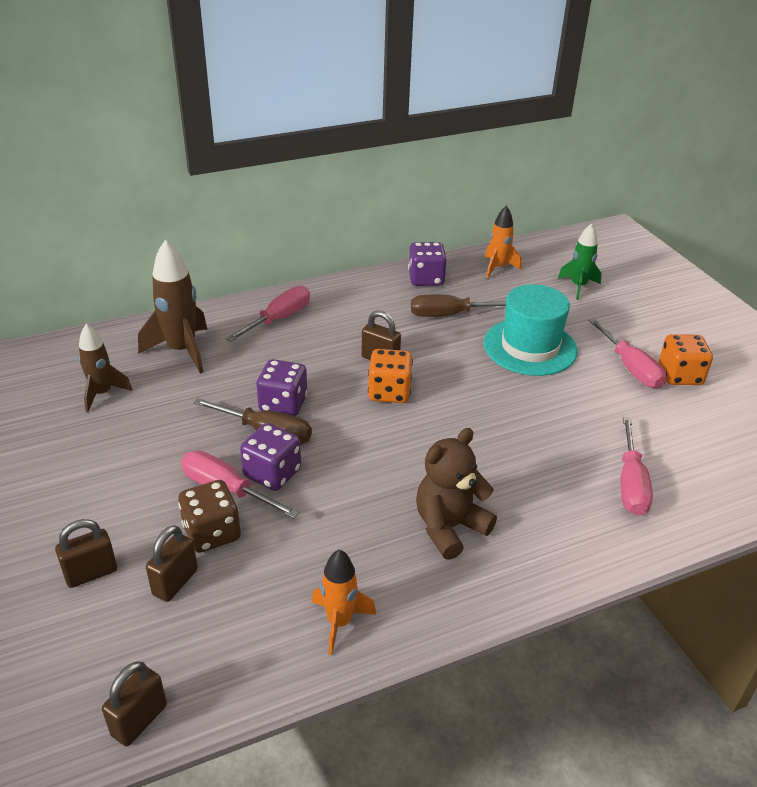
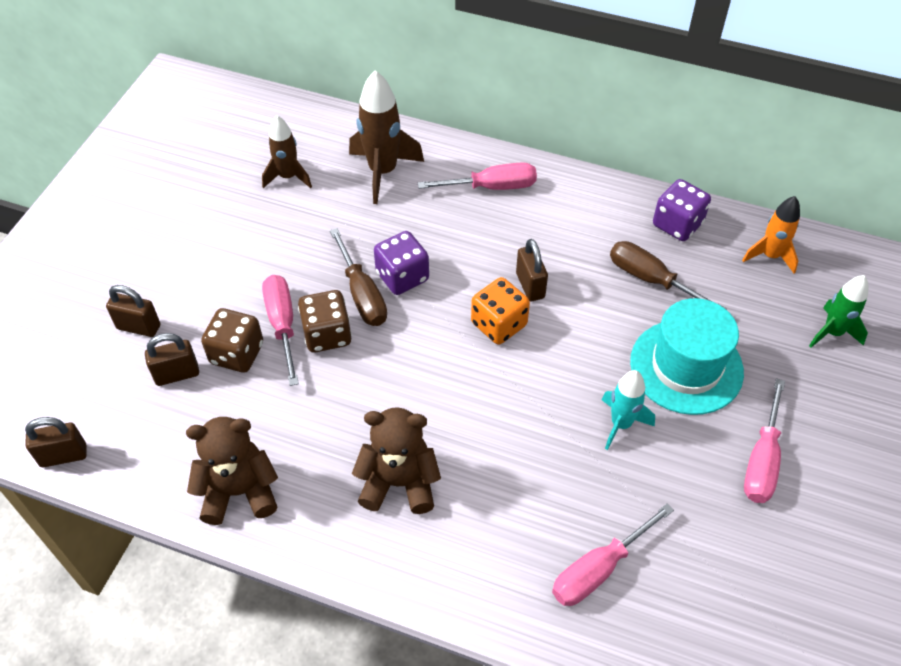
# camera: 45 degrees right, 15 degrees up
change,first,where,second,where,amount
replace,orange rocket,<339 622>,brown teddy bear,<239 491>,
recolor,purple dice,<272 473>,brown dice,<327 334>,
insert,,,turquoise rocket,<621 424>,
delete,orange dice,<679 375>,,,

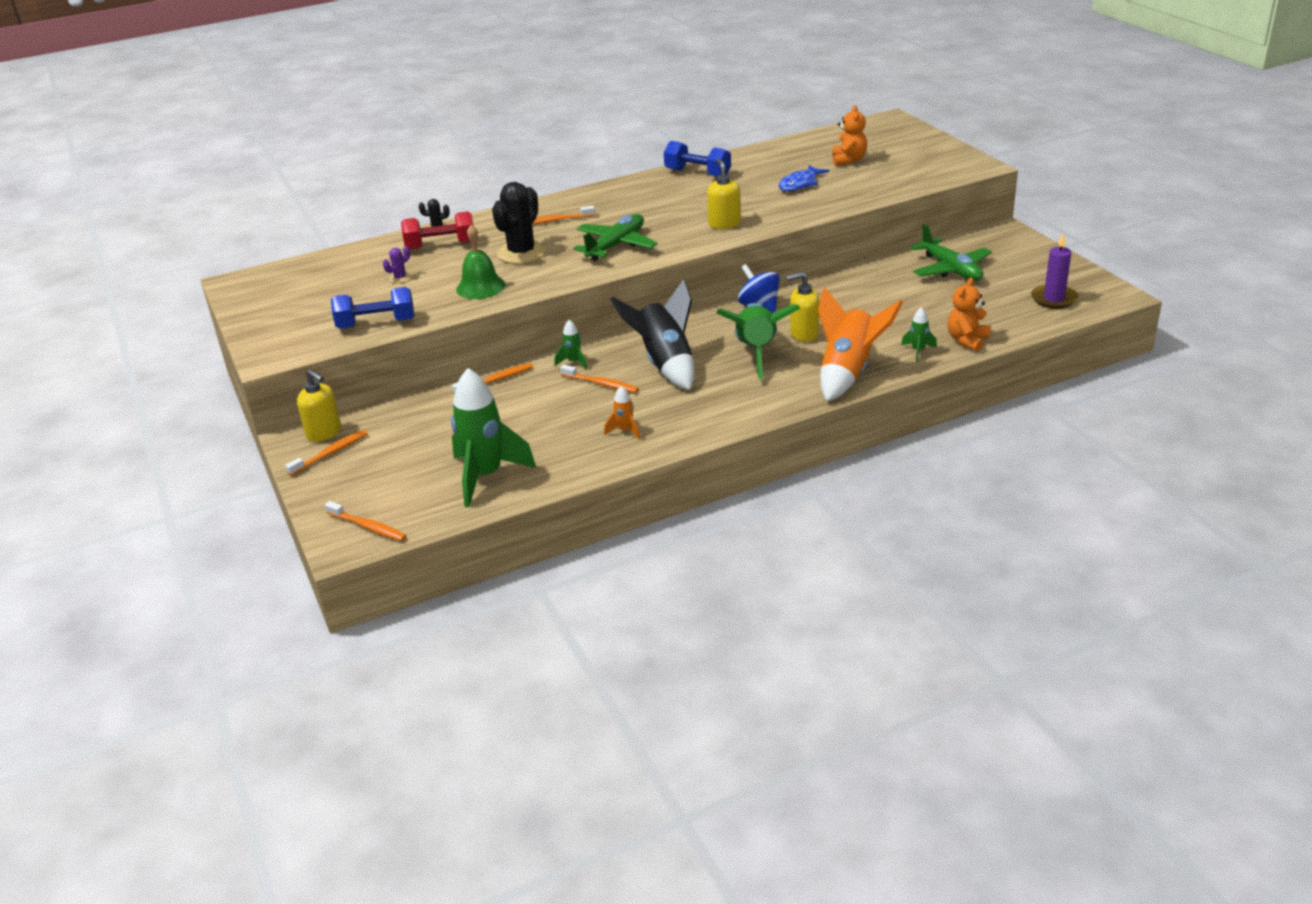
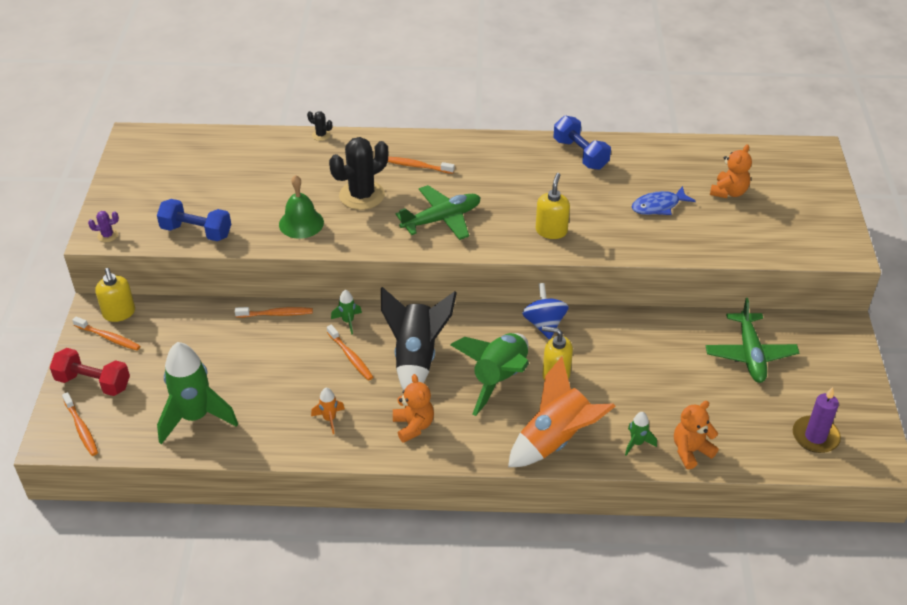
# camera: 25 degrees right, 10 degrees up
change,first,where,second,where,amount
move,red dumbbell,<441 245>,,<93 382>,
rotate,orange toothbrush,<330 453>,,<108 337>,45 degrees clockwise
move,purple cactus,<400 278>,,<107 235>,
insert,,,orange teddy bear,<413 426>,

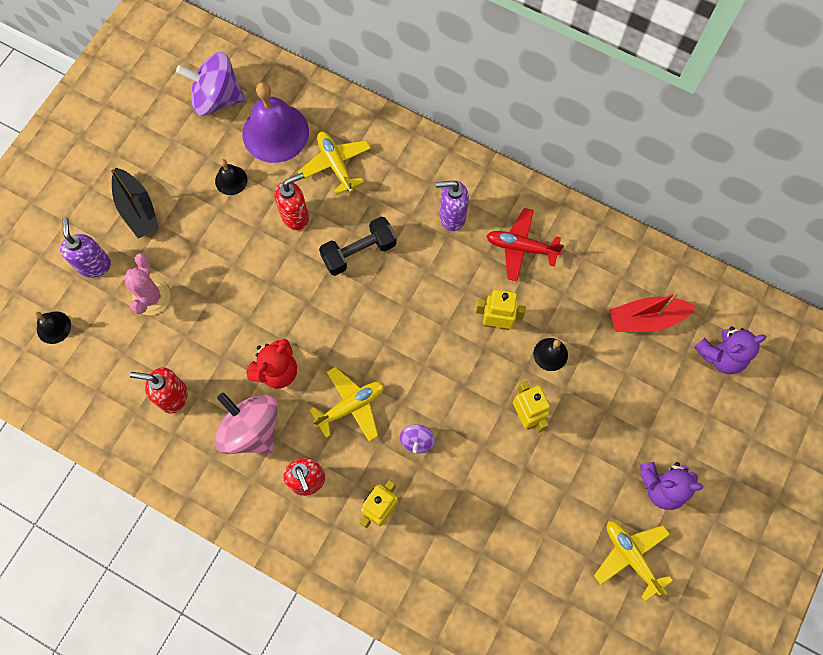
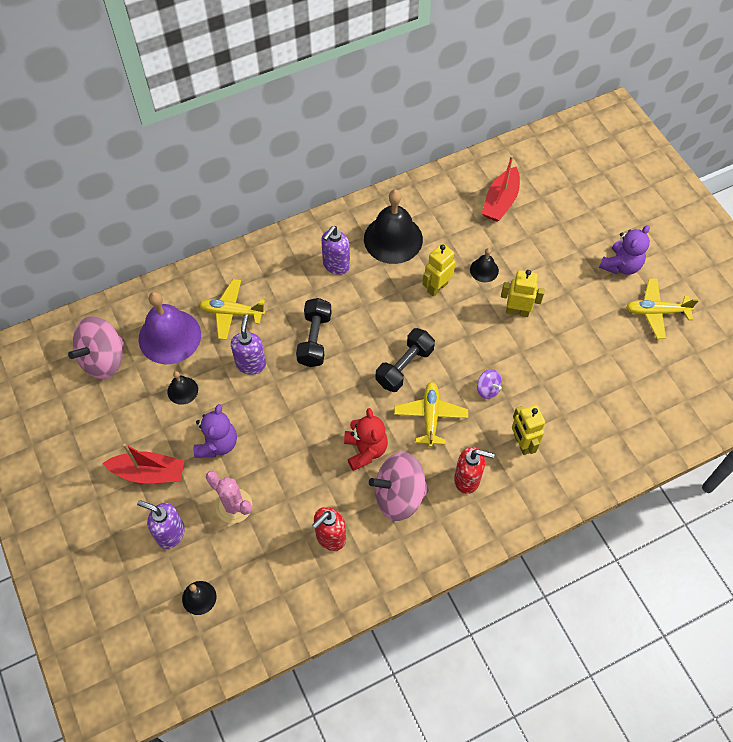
# camera: 55 degrees left, 10 degrees down
change,first,where,second,where,amount
recolor,purple spinning top,<217 98>,pink spinning top,<103 359>,
recolor,black boat,<137 209>,red boat,<149 473>,
move,purple teddy bear,<720 356>,,<217 444>,
recolor,red soap dispenser,<295 216>,purple soap dispenser,<251 364>,
replace,red plane,<521 247>,black bell,<393 239>,
insert,,,black dumbbell,<404 366>,

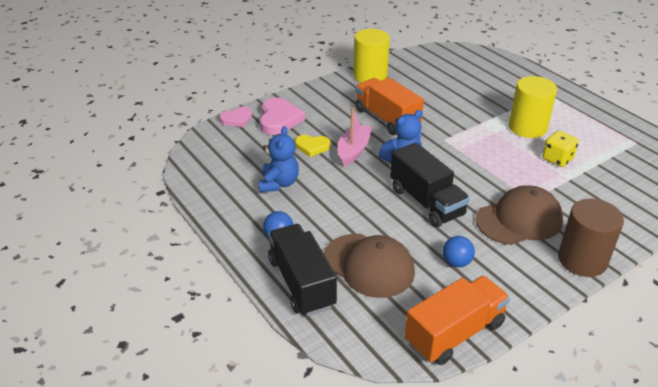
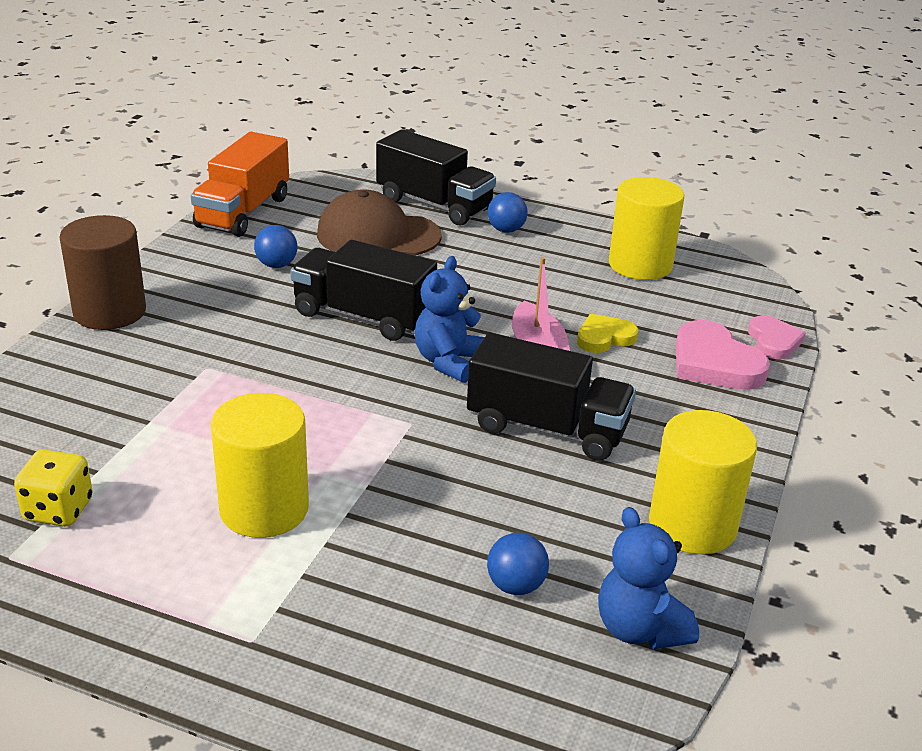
# camera: 145 degrees right, 5 degrees down
change,first,where,second,where,amount
move,yellow dice,<557 159>,,<58 510>,
recolor,orange truck,<386 119>,black truck,<547 428>,
insert,,,blue ball,<515 586>,
move,blue teddy bear,<279 183>,,<639 629>,
insert,,,yellow cylinder,<640 265>,
rotate,pink heart,<237 119>,,<773 341>,150 degrees clockwise
delete,brown cap,<519 220>,,,

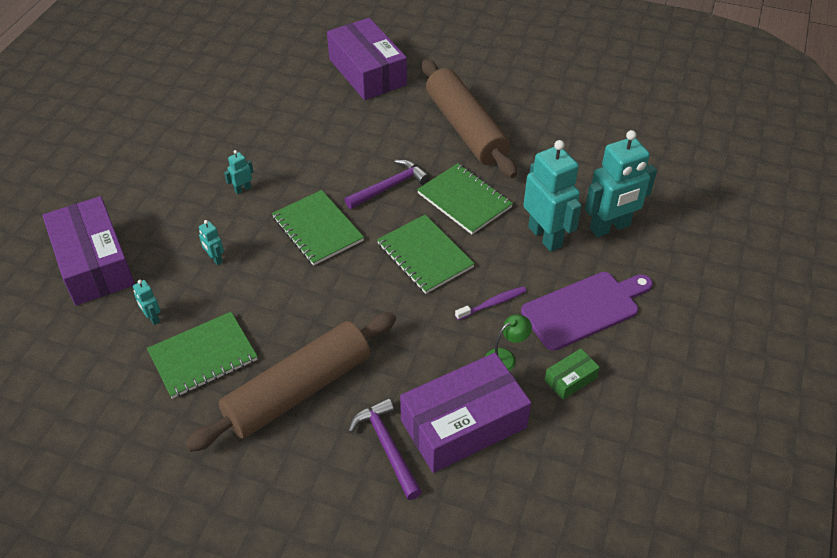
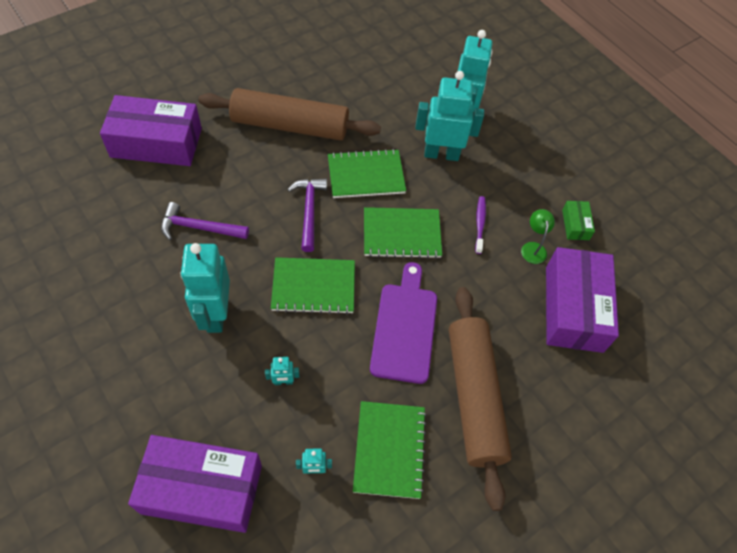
# camera: 60 degrees left, 10 degrees up
change,first,where,second,where,amount
move,purple hammer,<387 446>,,<199 228>,
resize,turquoise robot,<242 189>,,<215 314>,x2.32
move,purple cutting board,<584 309>,,<404 327>,

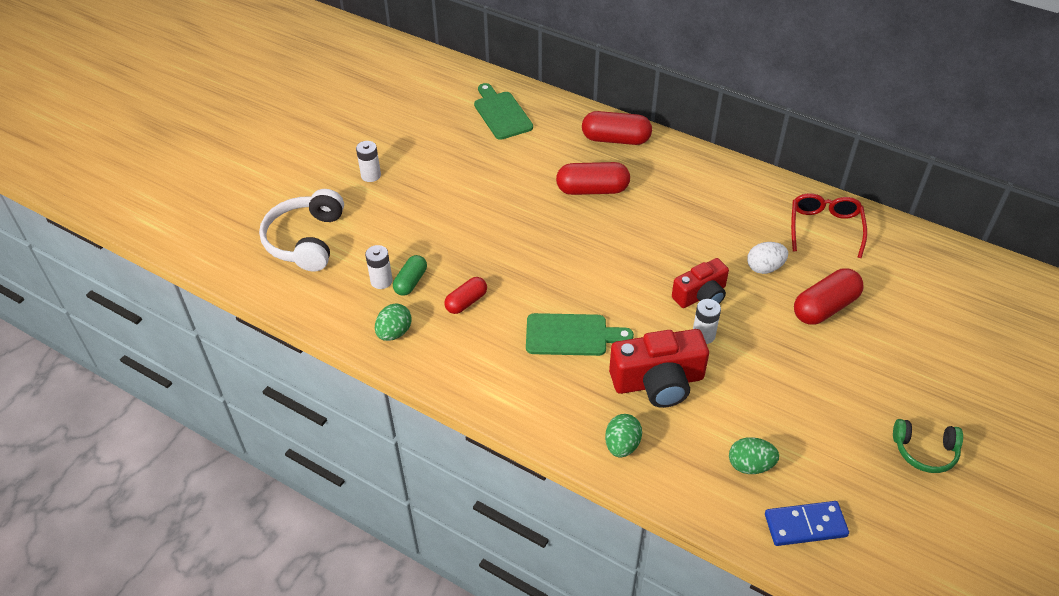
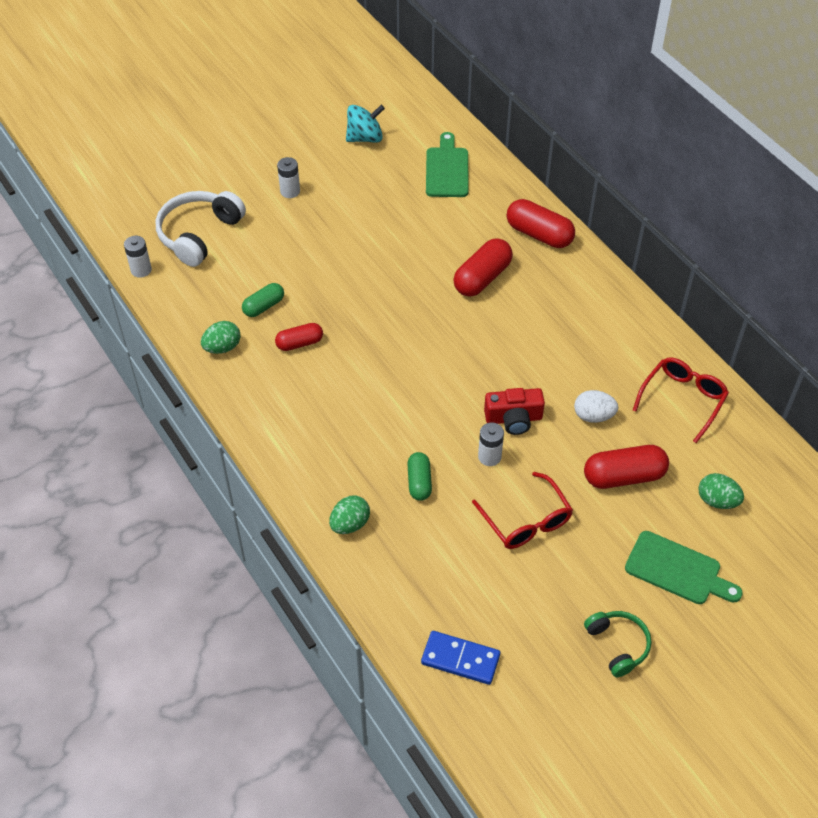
# camera: 25 degrees right, 5 degrees up
change,first,where,second,where,amount
move,white battery,<381 281>,,<141 270>,
insert,,,turquoise spinning top,<365 138>,
replace,red camera,<658 382>,green capsule,<419 482>,
rotate,red capsule,<592 190>,,<482 278>,75 degrees counterclockwise
insert,,,red glasses,<526 521>,
rotate,green headphones,<925 451>,,<618 645>,150 degrees counterclockwise
move,green cutting board,<571 335>,,<677 570>,
move,green egg,<750 465>,,<717 501>,

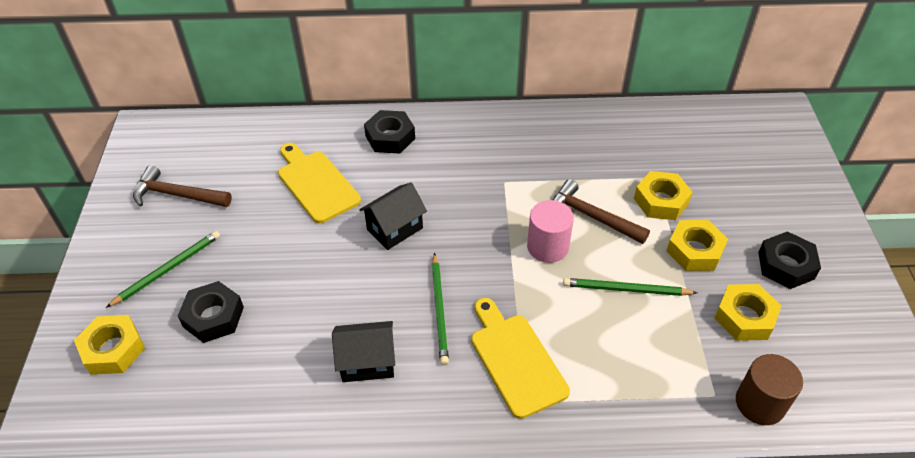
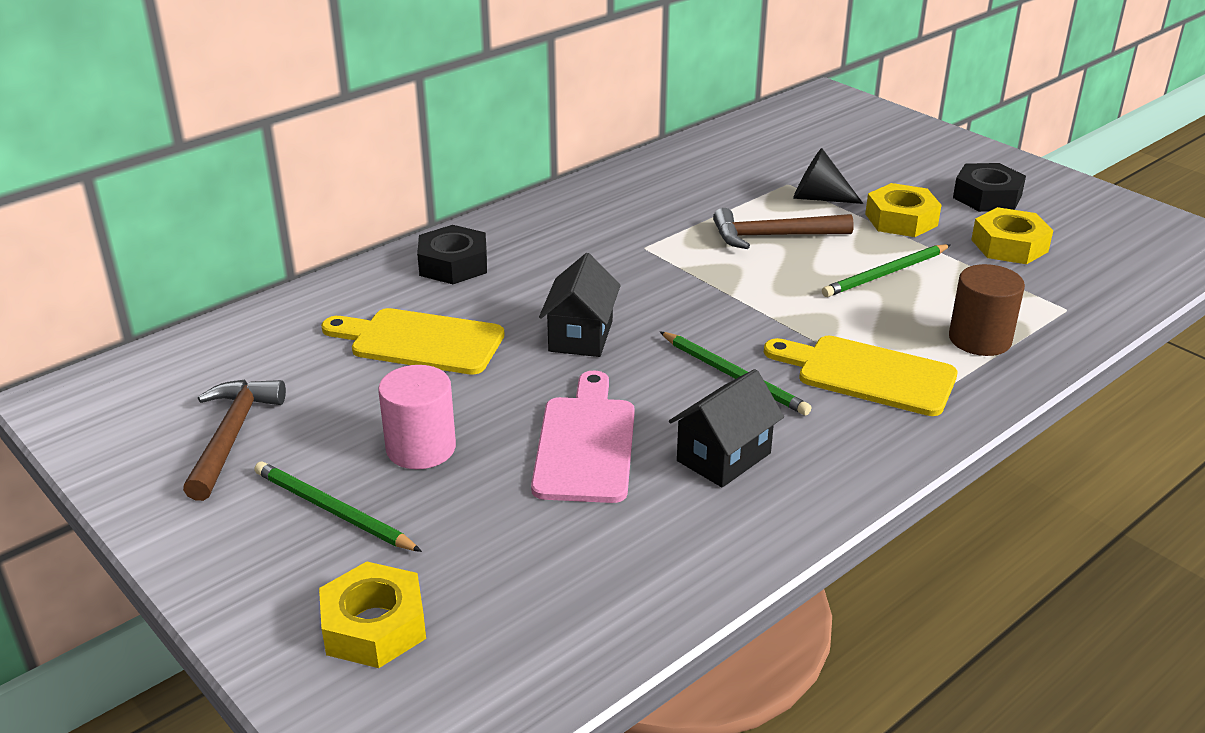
# camera: 40 degrees left, 15 degrees down
change,first,where,second,where,amount
rotate,brown hammer,<177 195>,,<231 436>,120 degrees clockwise
rotate,green pencil,<168 269>,,<333 510>,60 degrees counterclockwise
move,pink cylinder,<547 246>,,<421 448>,
insert,,,pink cutting board,<586 444>,
replace,yellow nut,<661 201>,black cone,<818 198>,
move,brown cylinder,<760 403>,,<980 339>,
delete,black nut,<213 317>,,,

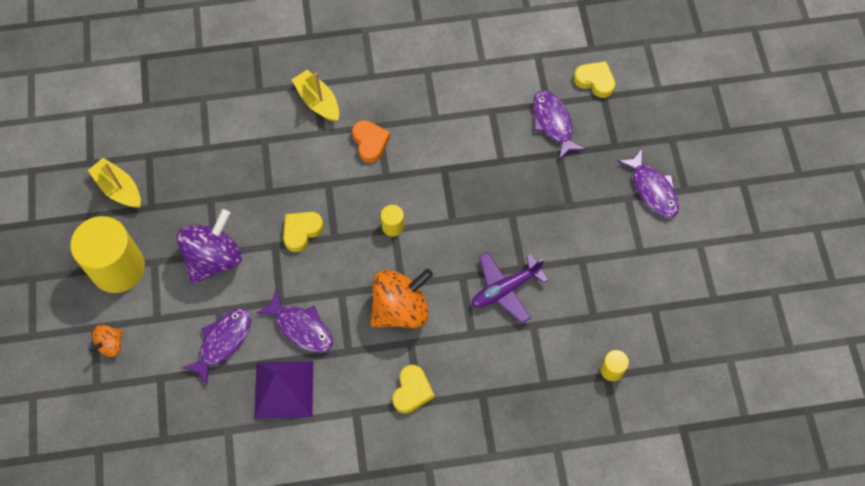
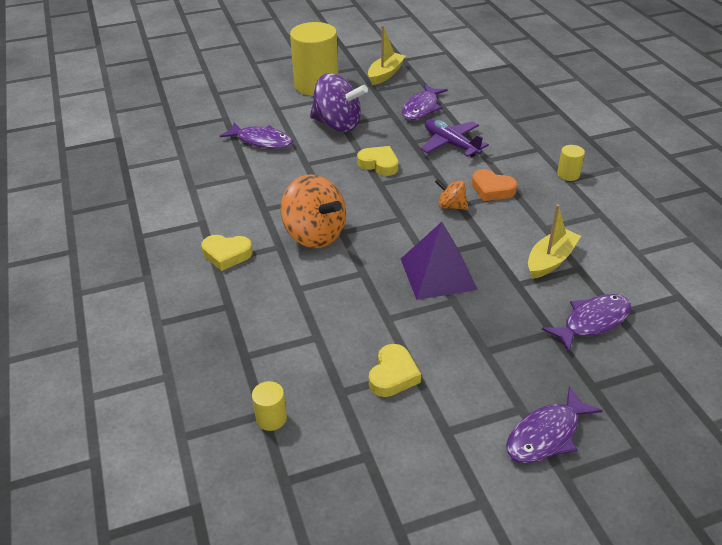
# camera: 80 degrees right, 25 degrees down
change,first,where,second,where,amount
move,yellow heart,<595 81>,,<393 375>,
move,purple pyramid,<284 389>,,<438 274>,
move,purple fish,<301 327>,,<421 108>,
move,purple plane,<505 289>,,<450 144>,
move,orange spinning top,<111 344>,,<451 206>,
rotate,orange heart,<370 142>,,<492 189>,60 degrees clockwise
move,yellow boat,<318 101>,,<550 260>,
move,yellow cylinder,<393 226>,,<568 174>,

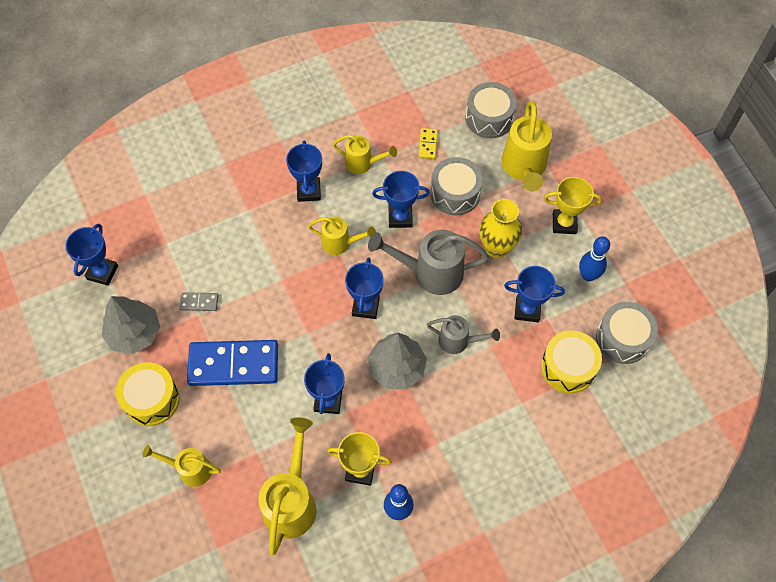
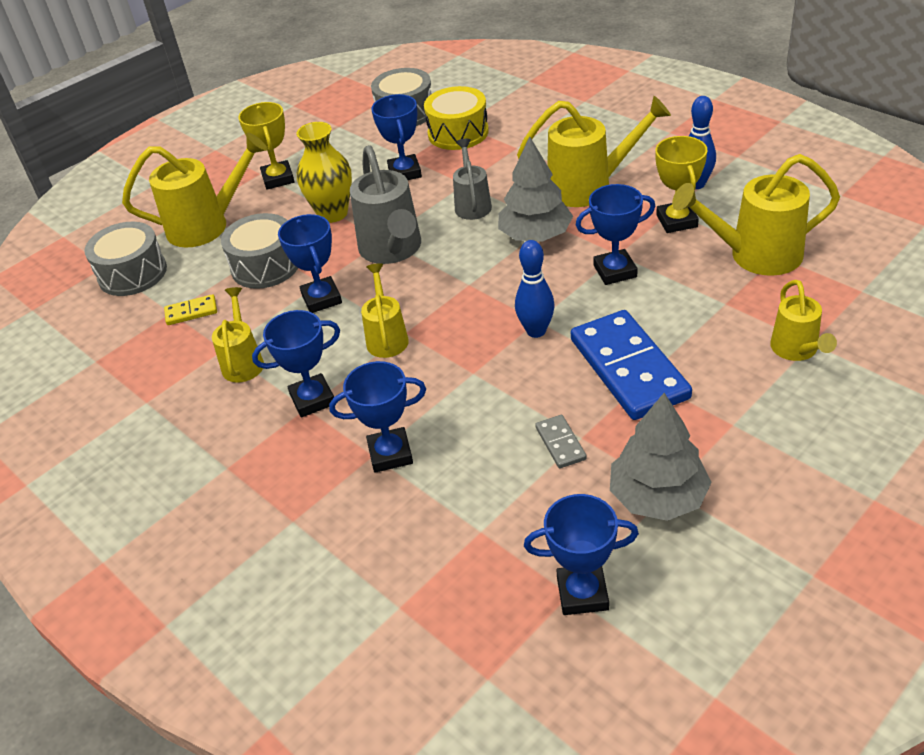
# camera: 105 degrees left, 20 degrees down
change,first,where,second,where,amount
move,blue trophy,<365 306>,,<390 454>,
move,blue bowling pin,<588 275>,,<536 331>,
insert,,,yellow watering can,<589 187>,
delete,yellow drum,<151 399>,,,

